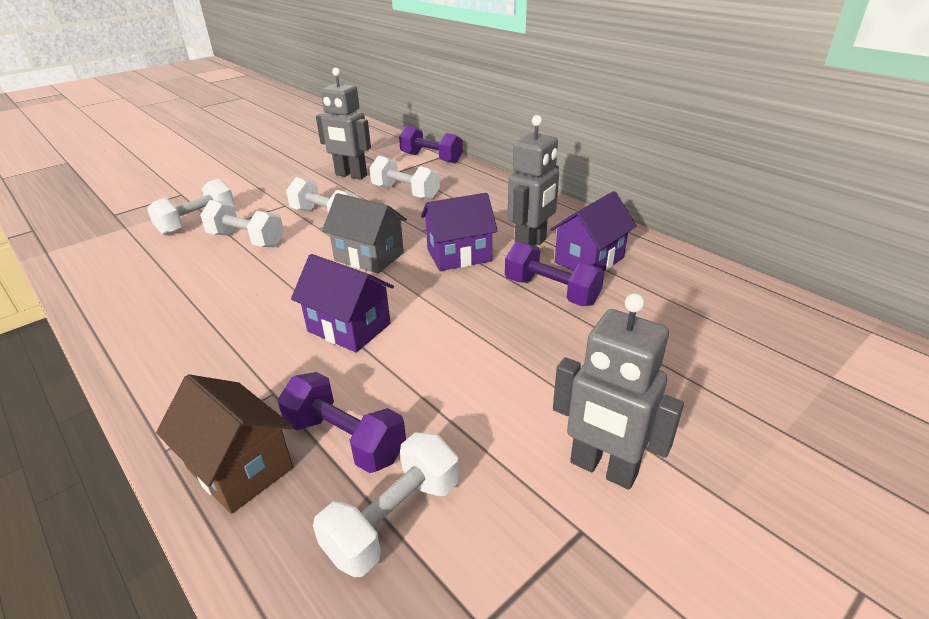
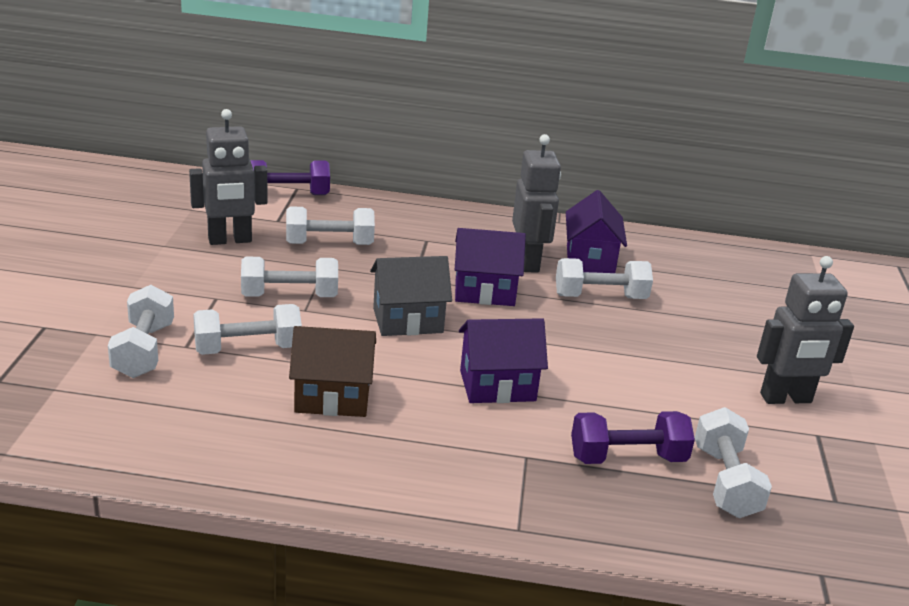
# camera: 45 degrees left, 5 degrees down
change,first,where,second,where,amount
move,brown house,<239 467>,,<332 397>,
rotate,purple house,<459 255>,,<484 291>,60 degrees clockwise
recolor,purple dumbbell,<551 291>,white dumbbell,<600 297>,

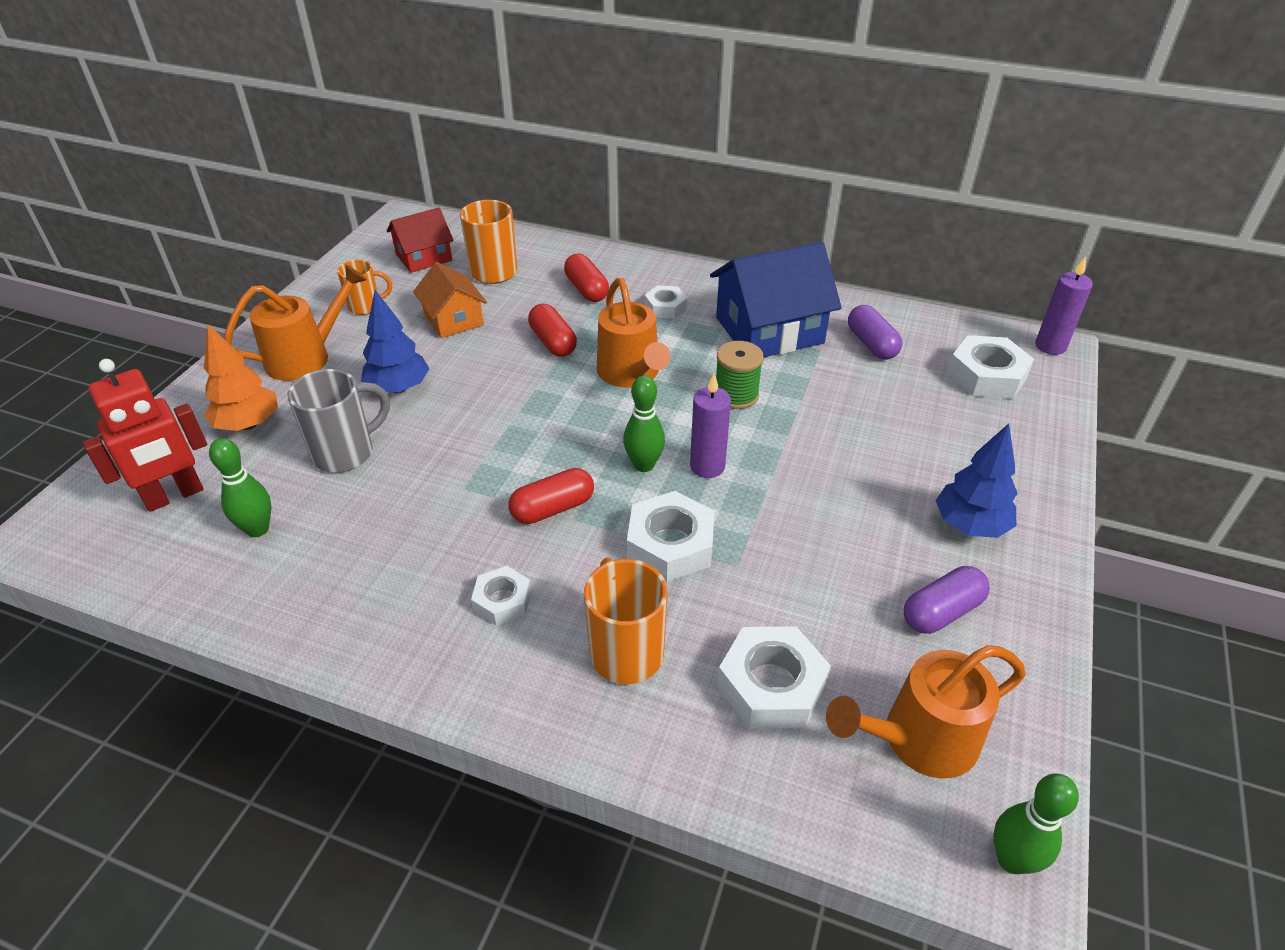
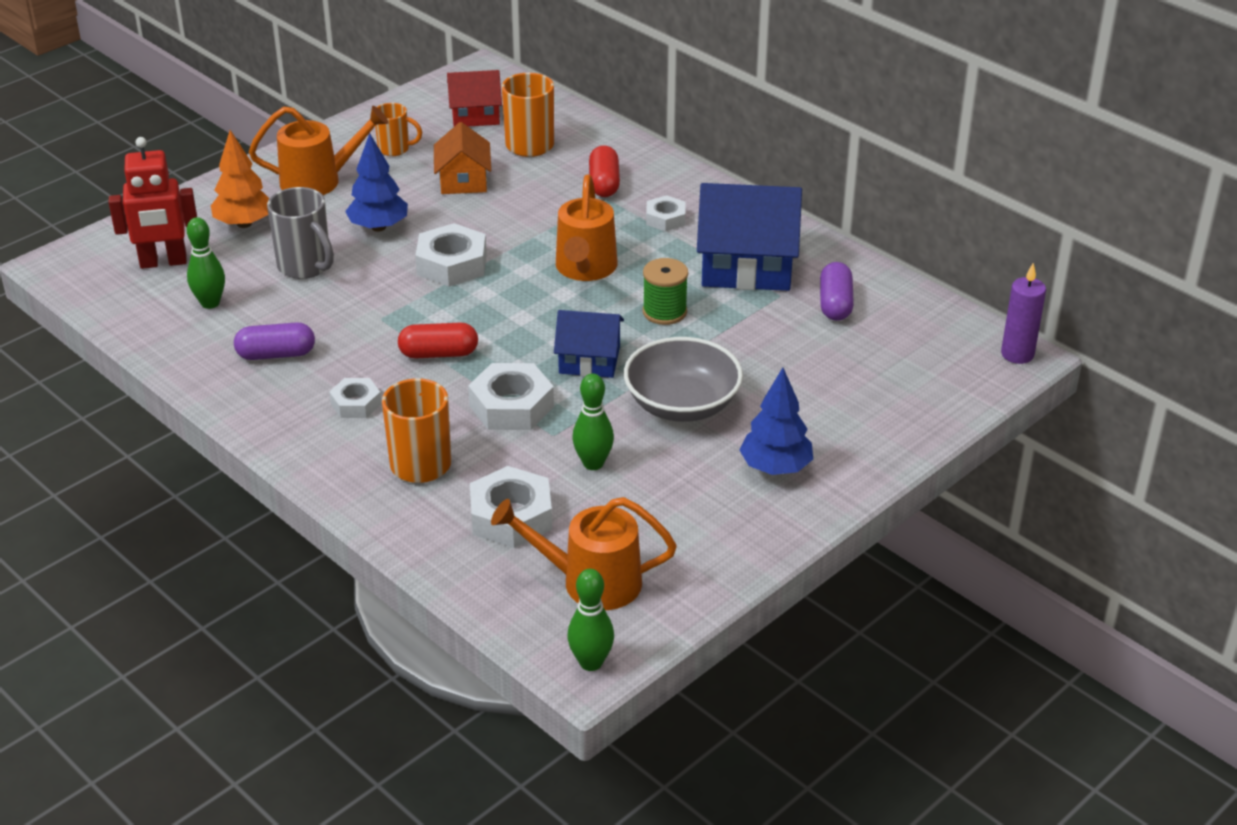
# camera: 25 degrees right, 5 degrees down
change,first,where,second,where,amount
move,purple capsule,<941 612>,,<276 354>,
rotate,grey mug,<346 453>,,<306 267>,60 degrees clockwise
move,white nut,<986 376>,,<451 264>,
replace,purple candle,<707 466>,blue house,<589 360>,
move,green bowling pin,<644 465>,,<593 463>,
insert,,,grey bowl,<682 404>,
delete,red capsule,<553 342>,,,

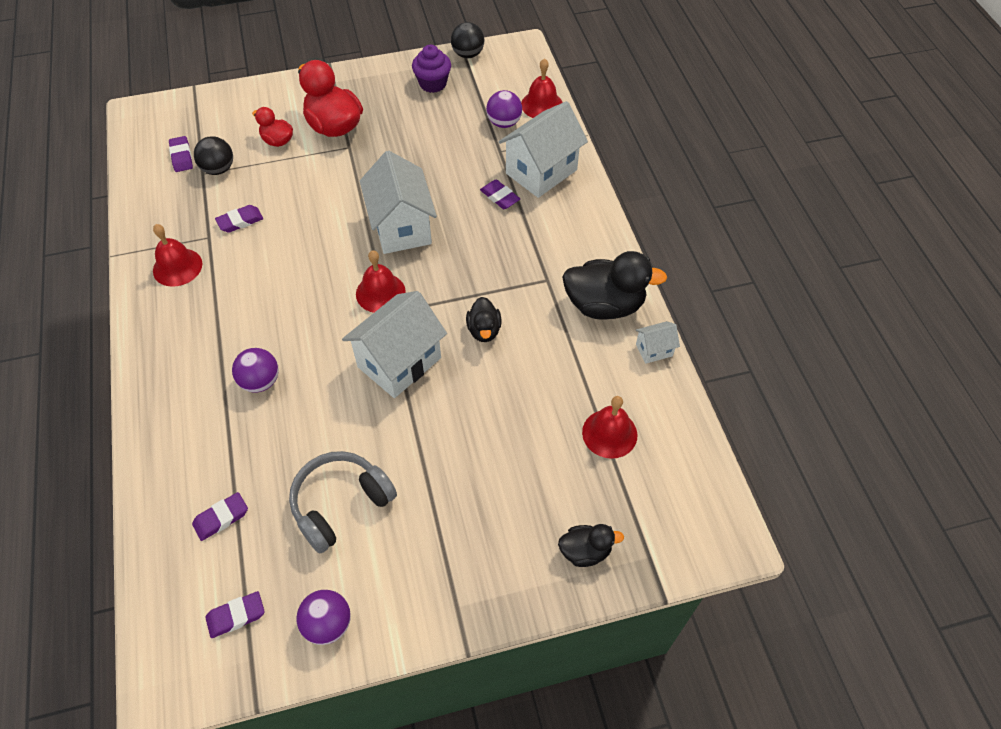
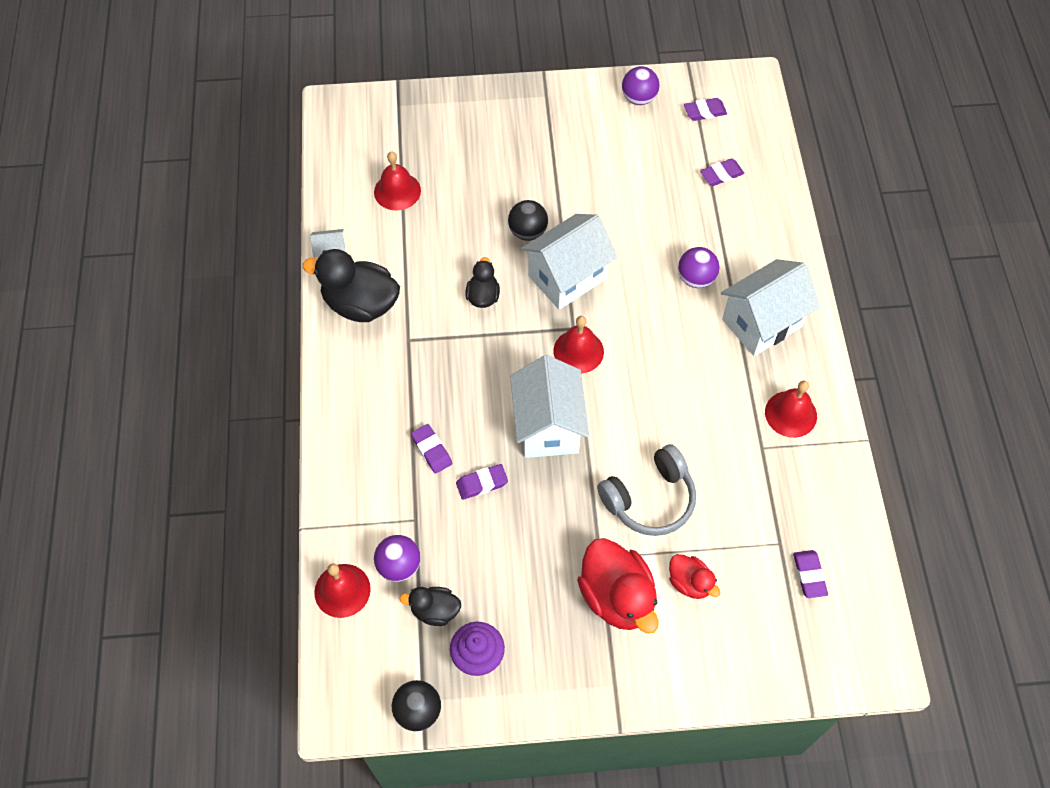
# camera: 170 degrees left, 5 degrees up
change,first,where,second,where,amount
move,black duck,<585 551>,,<435 610>,
move,purple eraser,<240 221>,,<482 483>,
move,black ball,<218 169>,,<528 232>,
move,grey headphones,<340 504>,,<650 499>,
move,white house,<541 172>,,<761 323>,

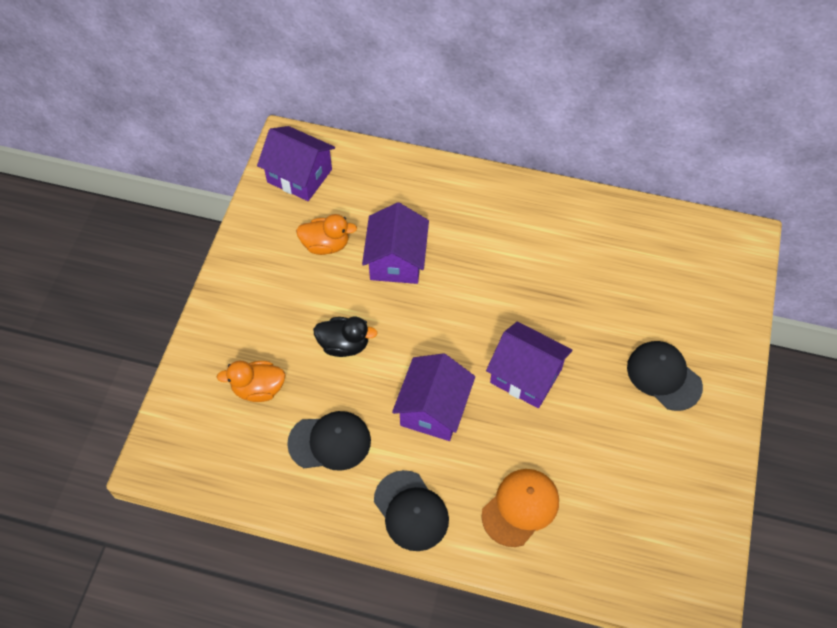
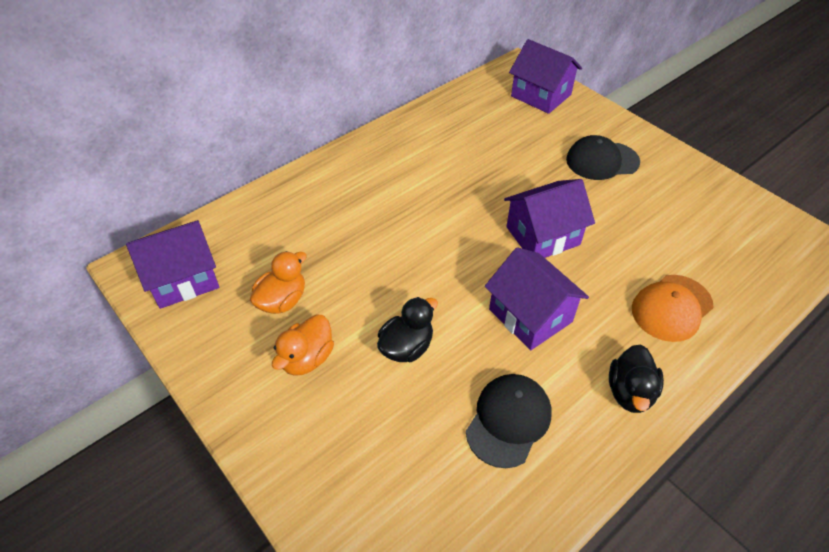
# camera: 55 degrees left, 10 degrees down
change,first,where,second,where,amount
move,orange duck,<258 389>,,<307 358>,
move,purple house,<396 260>,,<541 95>,
replace,black cap,<411 511>,black duck,<630 392>,
rotate,orange cap,<520 507>,,<671 308>,120 degrees counterclockwise

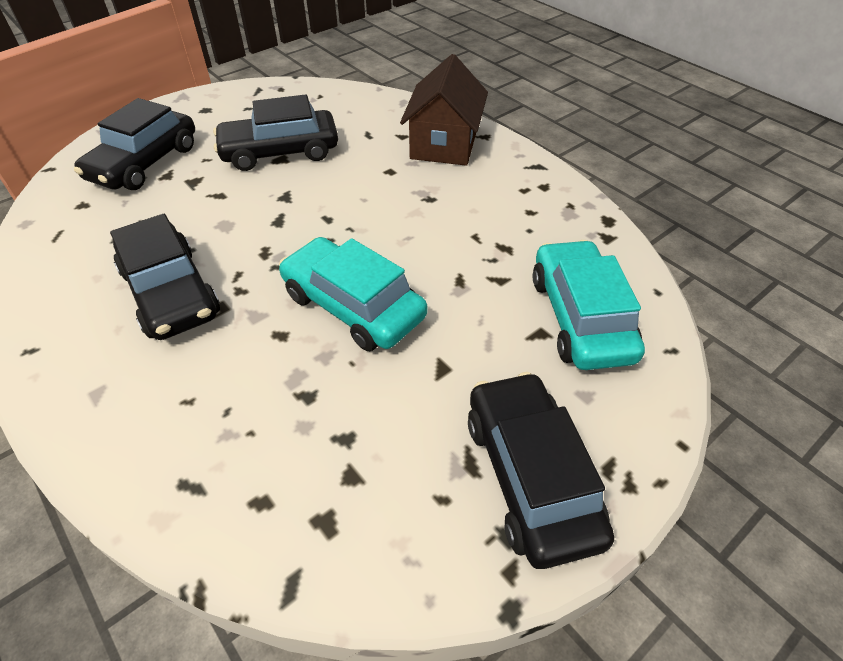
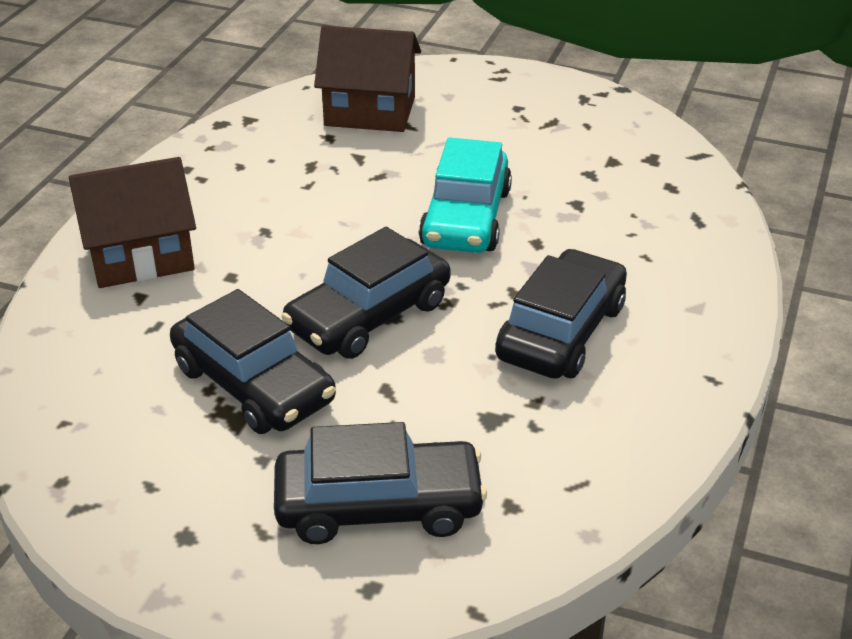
# camera: 120 degrees left, 10 degrees down
change,first,where,second,where,amount
move,black car,<531 476>,,<368 315>,
replace,turquoise car,<580 317>,brown house,<370 111>,

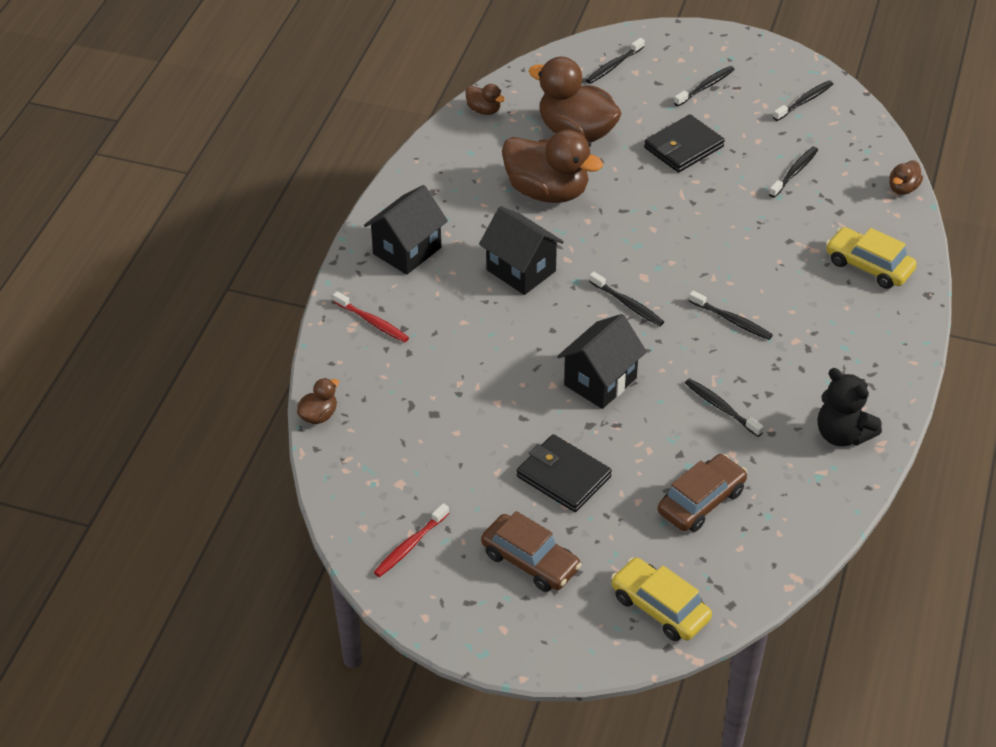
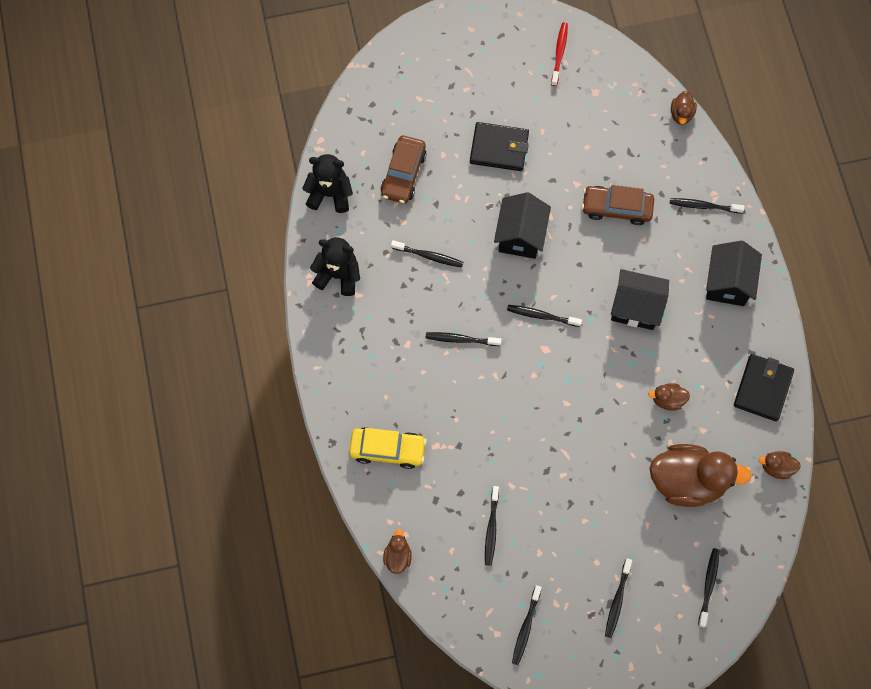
# camera: 150 degrees right, 25 degrees up
change,first,where,second,where,amount
insert,,,black teddy bear,<330 194>,
move,brown car,<530 561>,,<616 208>,
resize,brown duck,<547 191>,,<667 400>,x0.45
recolor,red toothbrush,<372 322>,black toothbrush,<704 206>,
move,black wallet,<683 147>,,<762 388>,
delete,yellow car,<660 608>,,,

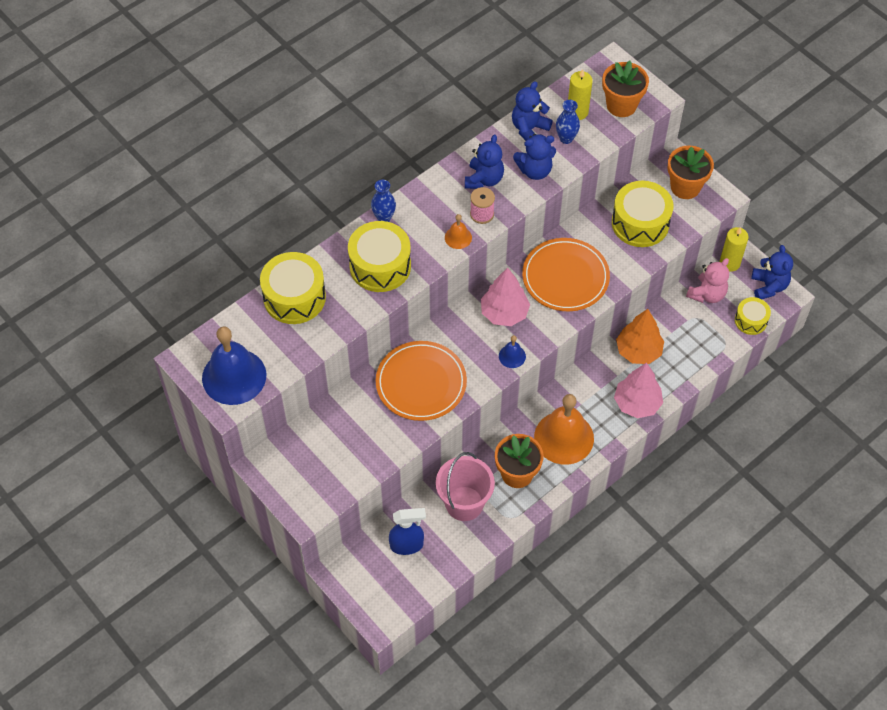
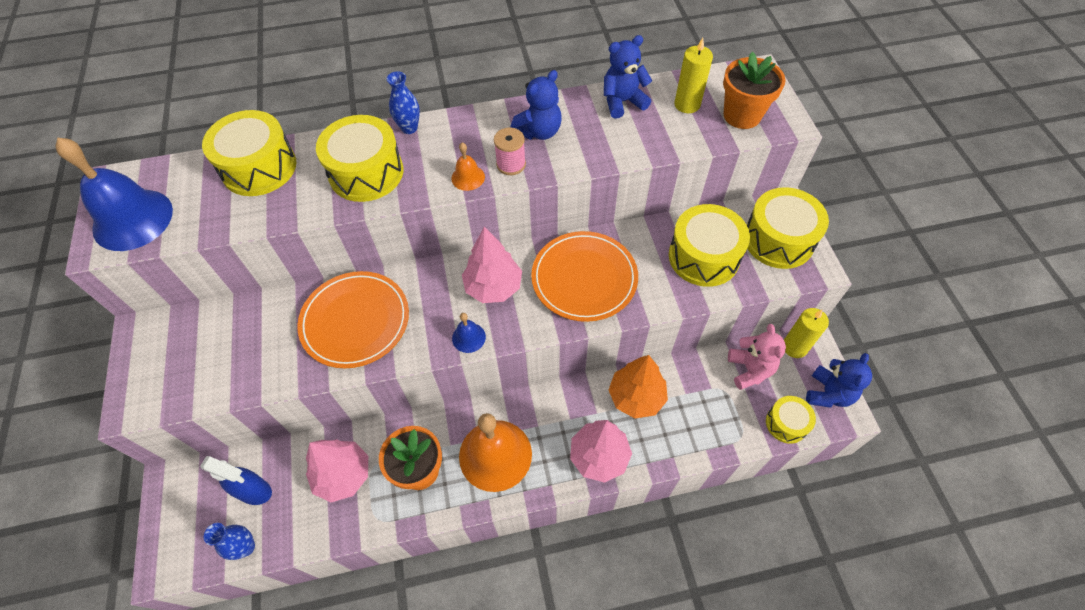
# camera: 30 degrees right, 0 degrees up
change,first,where,second,where,amount
move,blue vase,<566 138>,,<246 547>,
replace,pink bucket,<464 503>,pink tree,<343 475>,
rotate,pink teddy bear,<707 294>,,<750 369>,75 degrees counterclockwise
replace,orange flower pot,<685 187>,yellow drum,<778 240>,
delete,blue teddy bear,<535 170>,,,

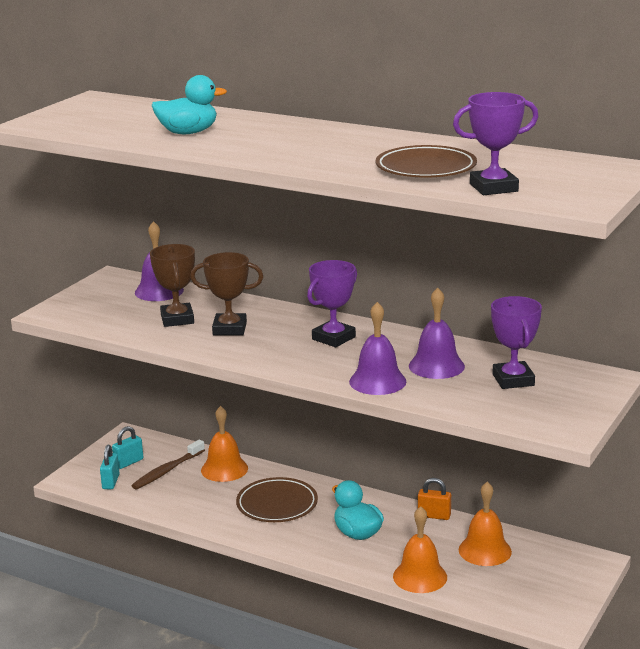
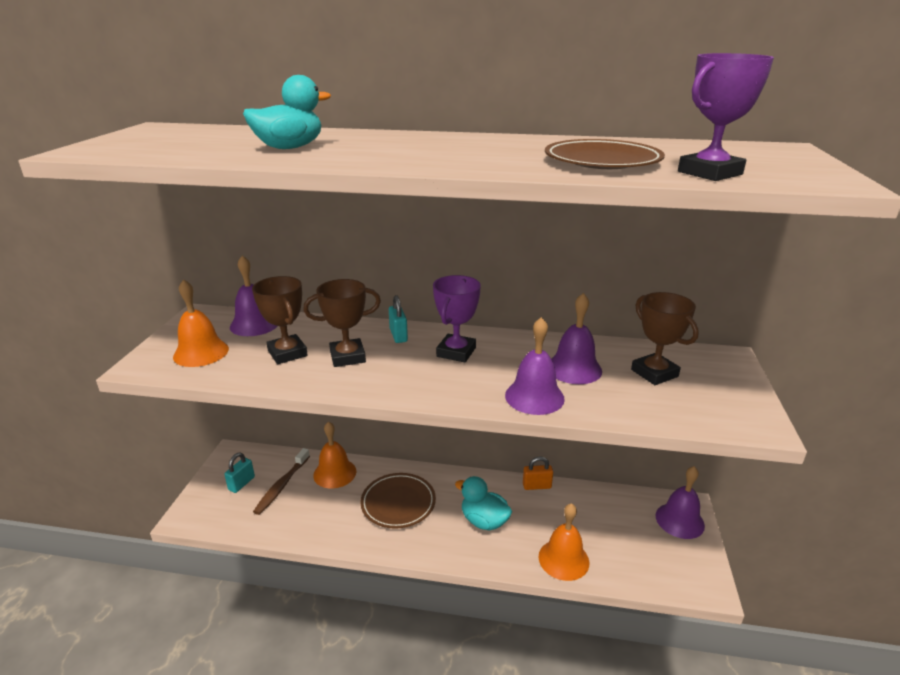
# camera: 20 degrees left, 5 degrees up
change,first,where,second,where,amount
move,orange bell,<485 550>,,<201 352>,
move,turquoise padlock,<111 482>,,<398 335>,
recolor,purple trophy,<513 380>,brown trophy,<654 373>,
insert,,,purple bell,<679 520>,

